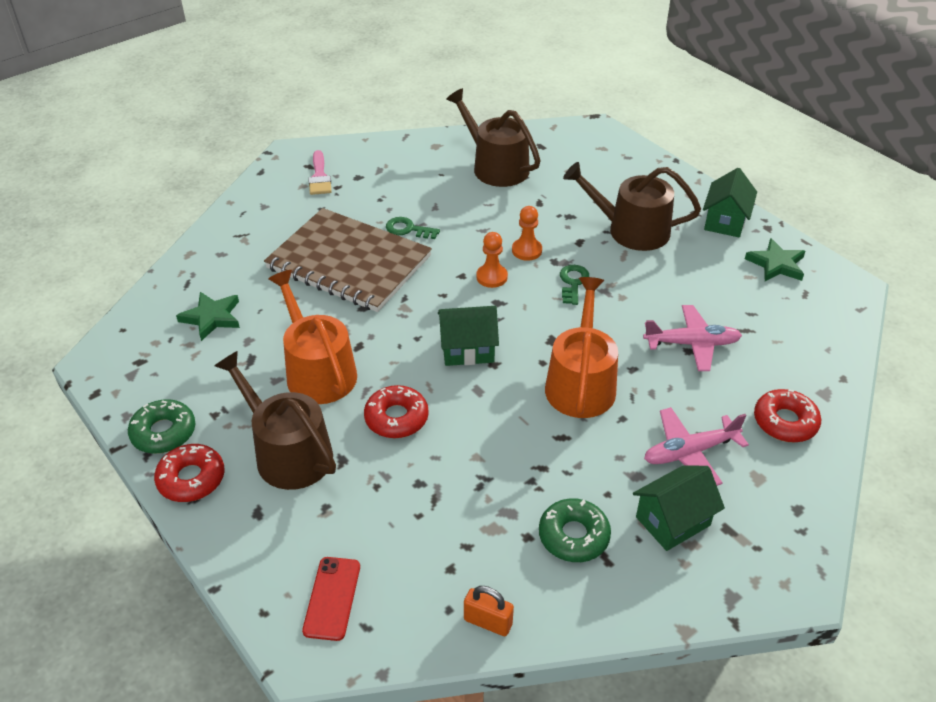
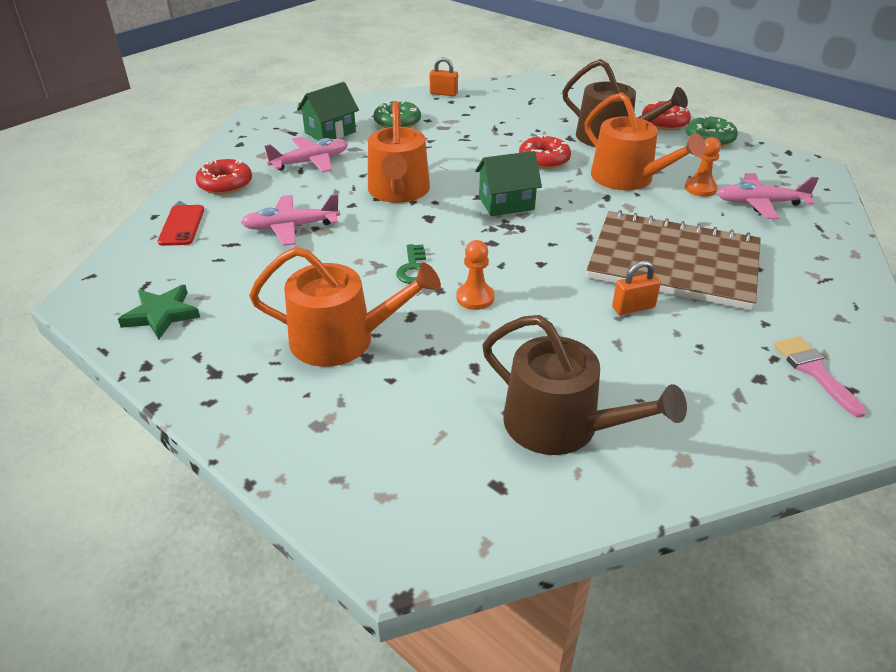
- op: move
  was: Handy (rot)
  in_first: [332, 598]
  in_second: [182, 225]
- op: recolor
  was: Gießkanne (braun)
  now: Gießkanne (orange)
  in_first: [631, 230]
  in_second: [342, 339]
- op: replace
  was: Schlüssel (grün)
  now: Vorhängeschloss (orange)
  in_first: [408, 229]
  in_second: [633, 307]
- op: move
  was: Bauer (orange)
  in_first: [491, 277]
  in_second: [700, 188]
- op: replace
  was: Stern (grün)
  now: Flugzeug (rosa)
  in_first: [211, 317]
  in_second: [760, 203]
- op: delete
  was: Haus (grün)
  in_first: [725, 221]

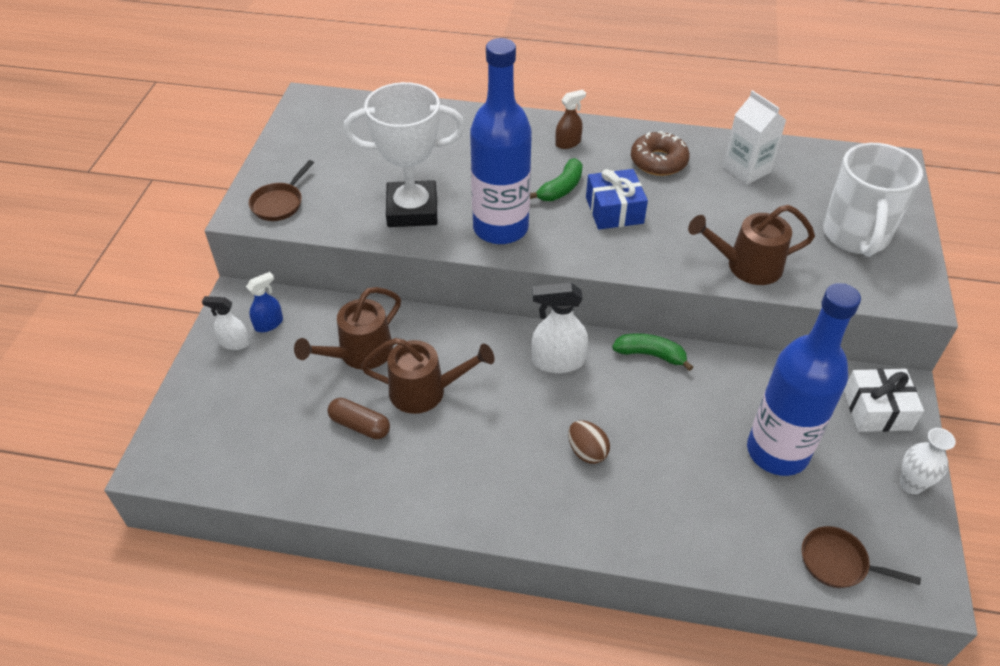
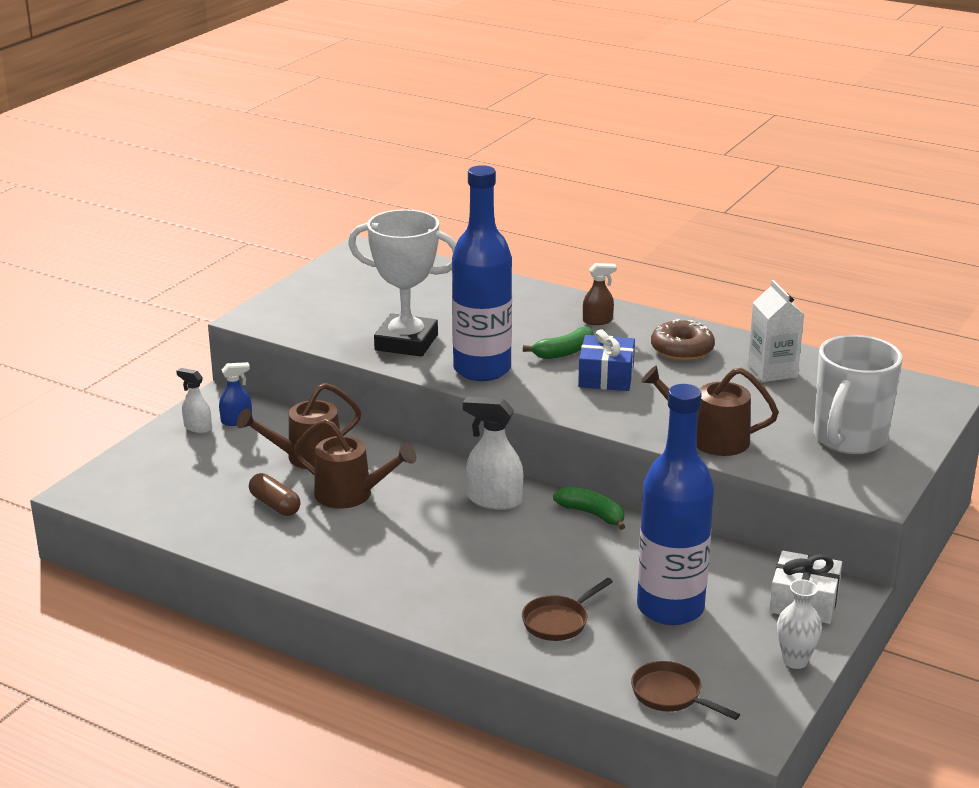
- op: move
  was: Pfanne (braun)
  in_first: [279, 203]
  in_second: [558, 621]
- op: delete
  was: Ei (braun)
  in_first: [587, 451]

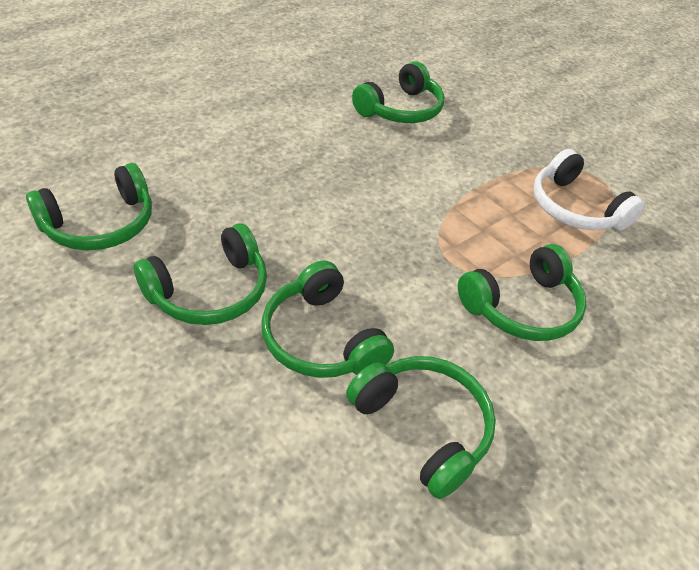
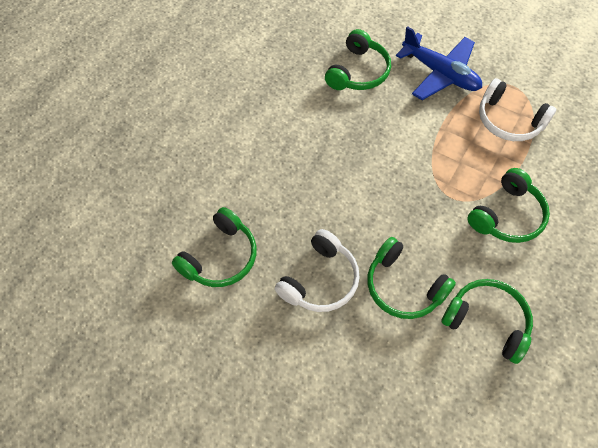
- op: recolor
  was: Kopfhörer (grün)
  now: Kopfhörer (weiß)
  in_first: [210, 291]
  in_second: [320, 280]
- op: insert
  now: Flugzeug (blau)
  in_second: [440, 73]

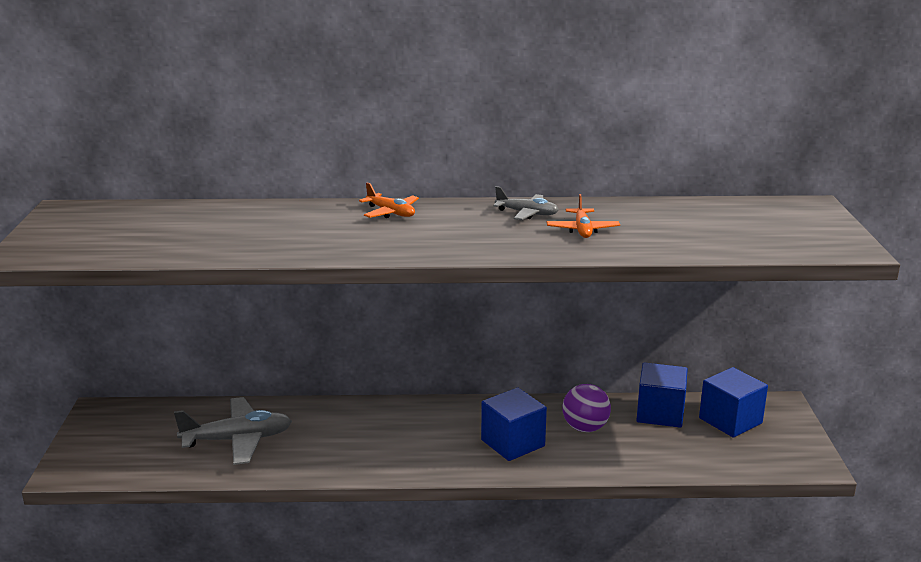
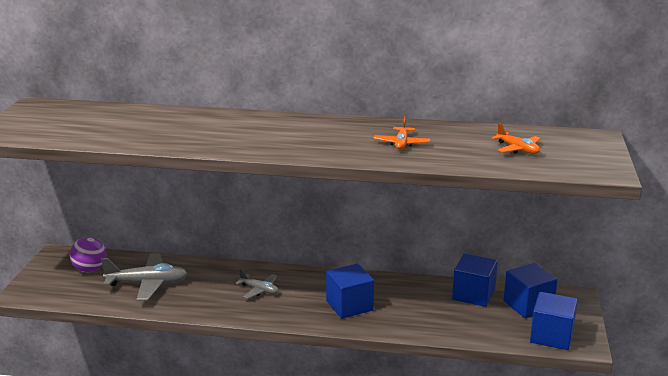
- op: move
  was: Ball (lila)
  in_first: [585, 428]
  in_second: [90, 269]
- op: move
  was: Flugzeug (grau)
  in_first: [527, 213]
  in_second: [259, 290]
- op: move
  was: Flugzeug (orange)
  in_first: [391, 213]
  in_second: [517, 149]
- op: insert
  now: Kubus (blau)
  in_second: [551, 336]

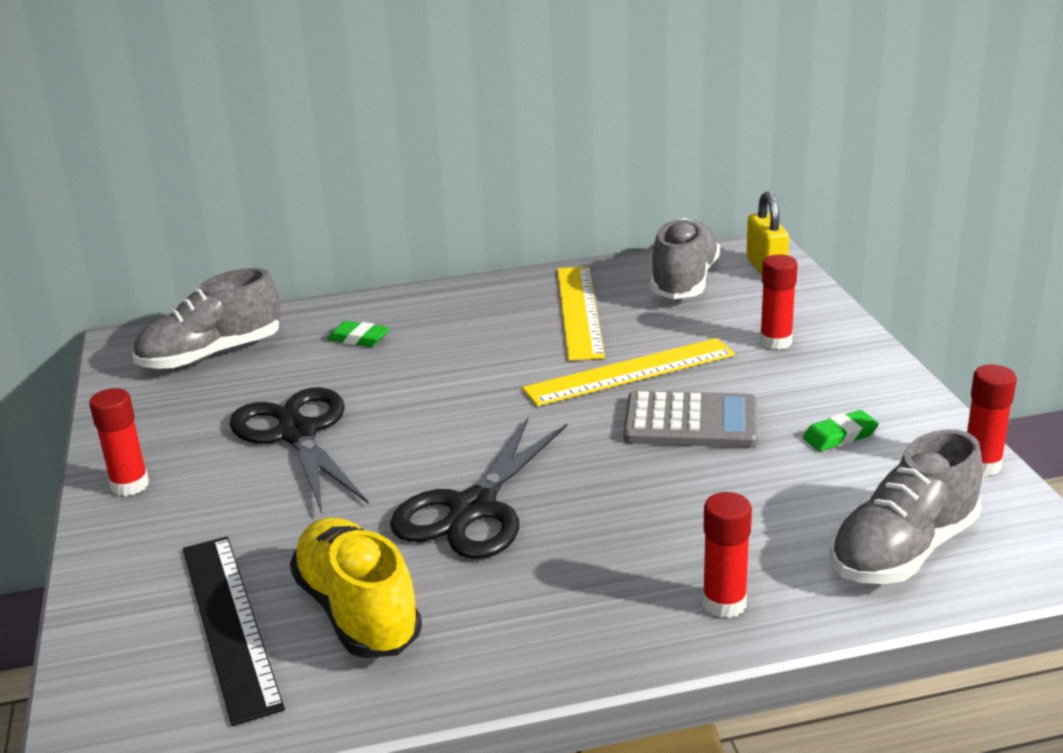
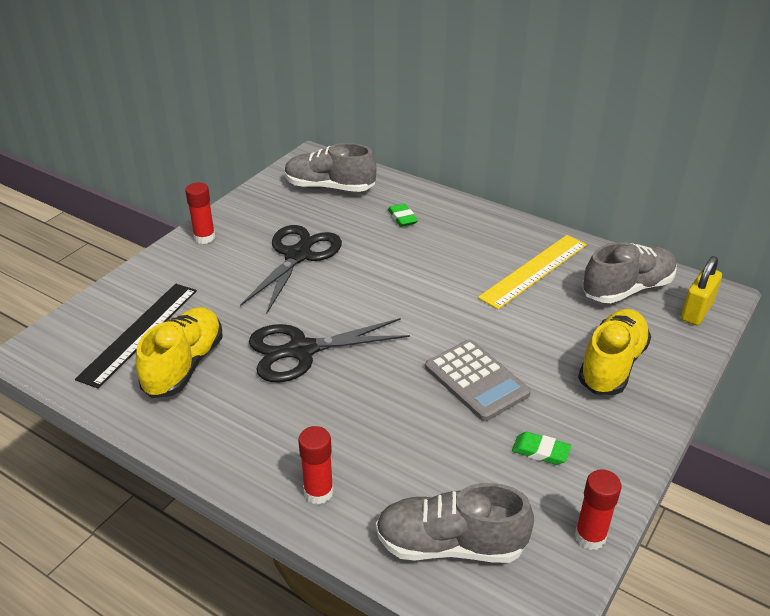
- op: replace
  was: Klebestift (rot)
  now: Schuh (gelb)
  in_first: [775, 342]
  in_second: [612, 365]
- op: delete
  was: Lineal (gelb)
  in_first: [630, 372]

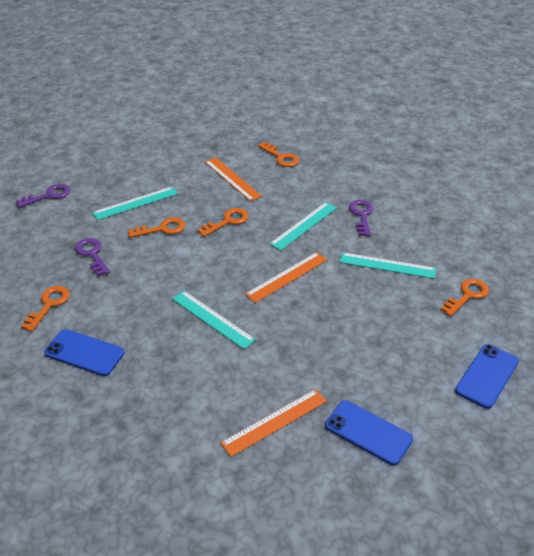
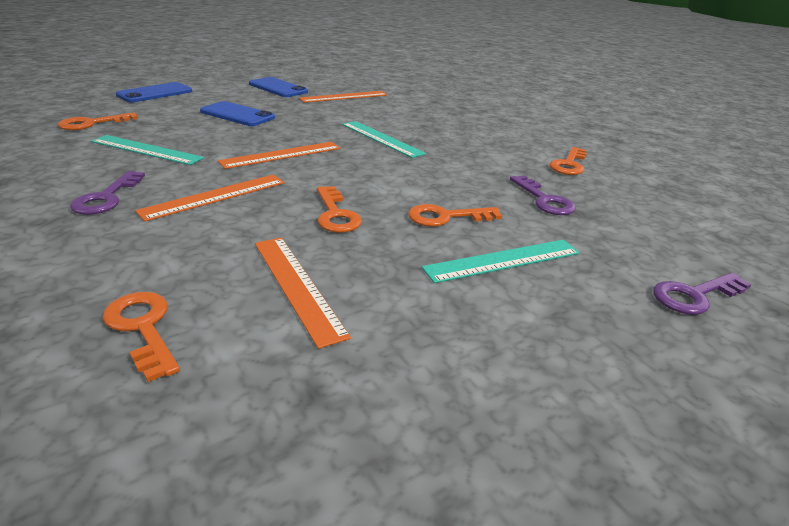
- op: recolor
  was: Lineal (türkis)
  now: Lineal (orange)
  in_first: [304, 225]
  in_second: [215, 196]
- op: move
  was: Handy (blau)
  in_first: [84, 353]
  in_second: [237, 114]
- op: rotate
  was: Schlüssel (orange)
  in_first: [227, 221]
  in_second: [336, 214]
  clockwise: -75

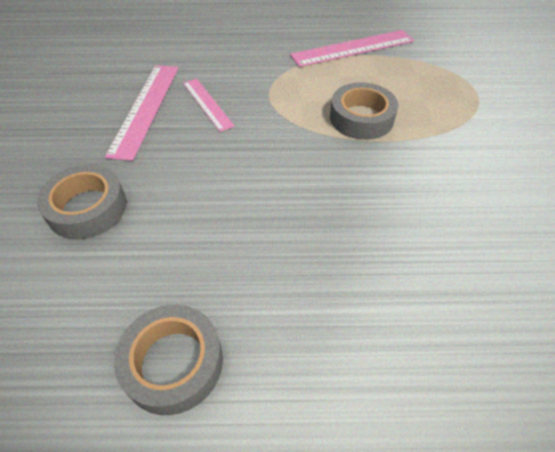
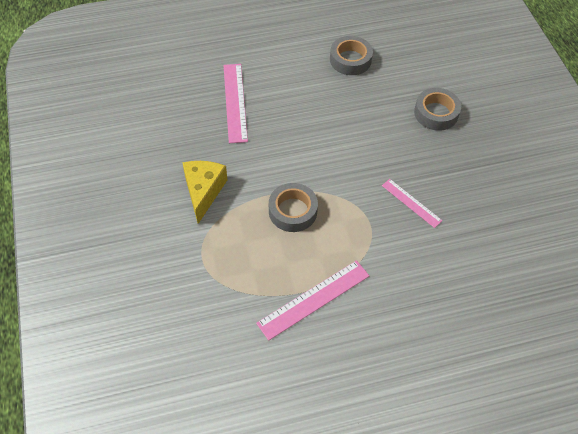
- op: insert
  now: Käse (gelb)
  in_second: [203, 192]
- op: move
  was: Lineal (rosa)
  in_first: [145, 108]
  in_second: [235, 102]

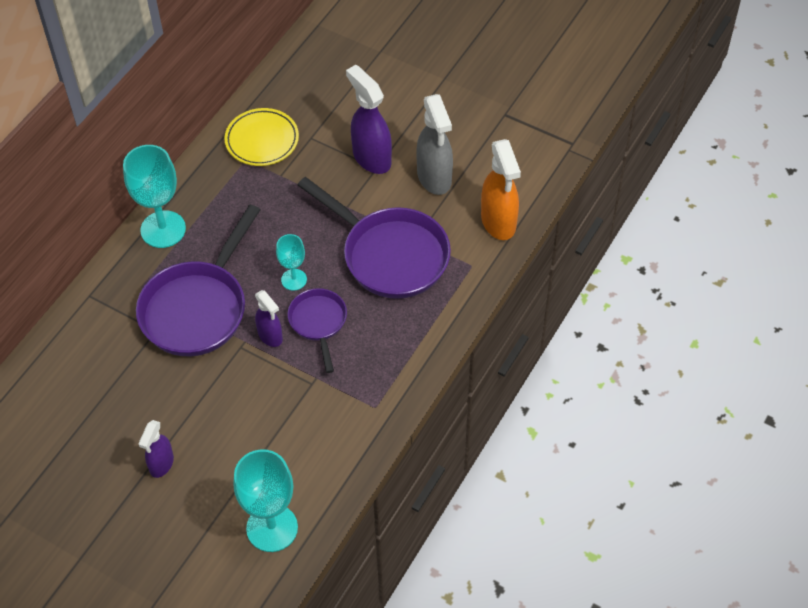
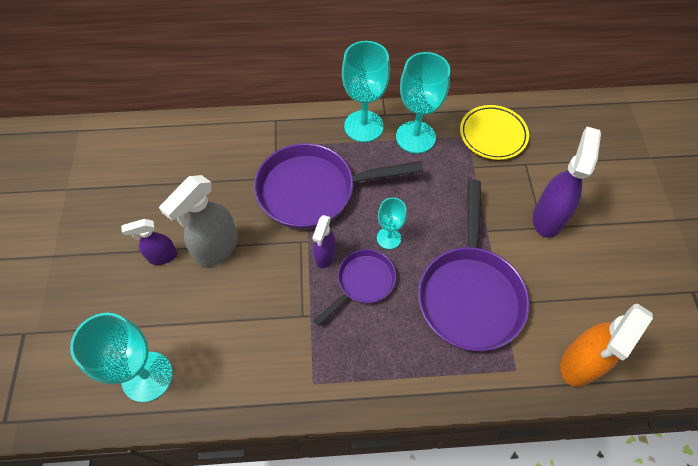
- op: move
  was: Sprühflasche (grau)
  in_first: [434, 178]
  in_second: [216, 248]
- op: insert
  now: Kelch (türkis)
  in_second: [415, 137]

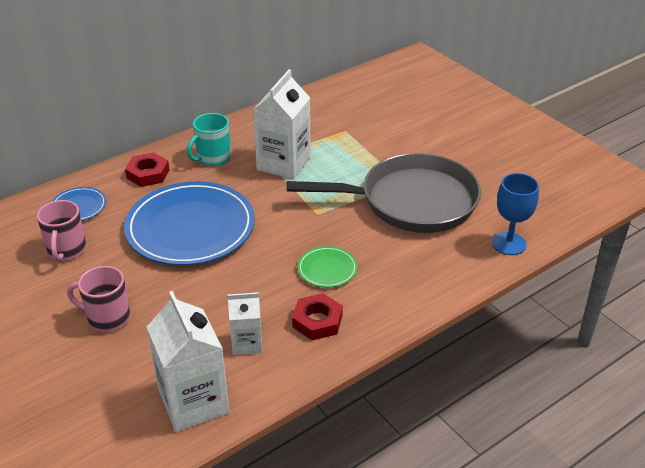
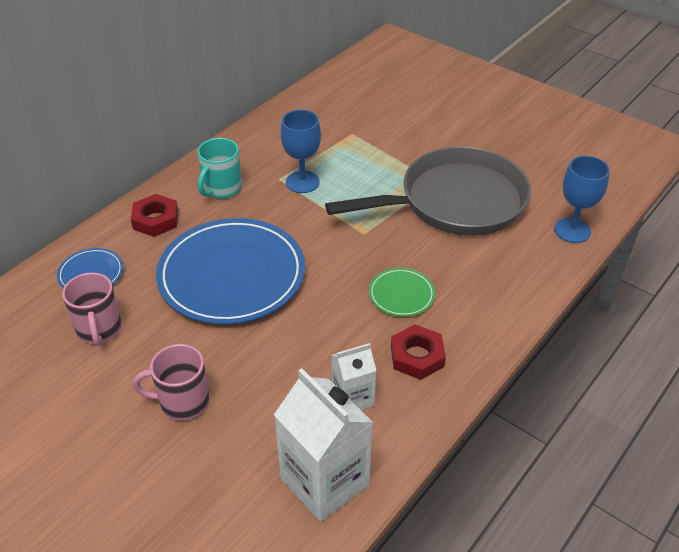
- op: replace
  was: Getränkekarton (weiß)
  now: Kelch (blau)
  in_first: [283, 163]
  in_second: [302, 182]

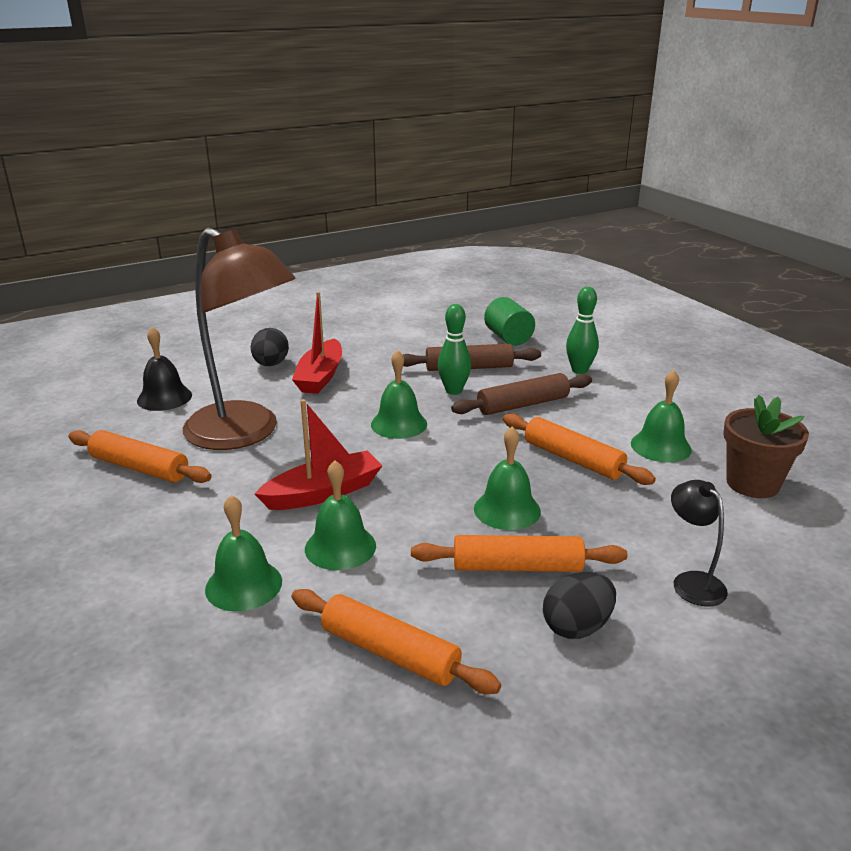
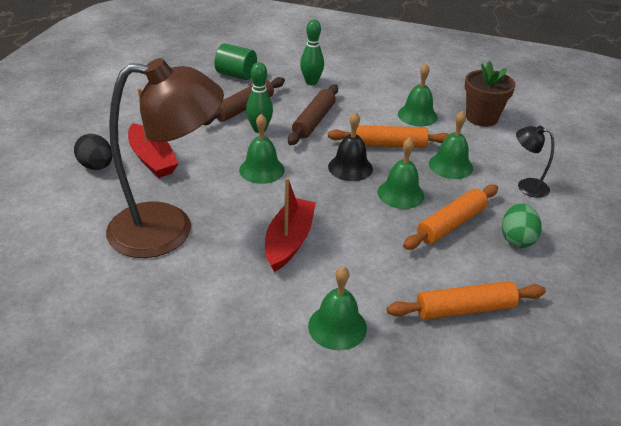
- op: move
  was: Glocke (schwarz)
  in_first: [164, 398]
  in_second: [350, 167]
- op: move
  was: Glocke (grün)
  in_first: [340, 547]
  in_second: [450, 165]
- op: recolor
  was: Ei (schwarz)
  now: Ei (grün)
  in_first: [577, 627]
  in_second: [516, 239]
- op: delete
  was: Nudelholz (orange)
  in_first: [139, 468]

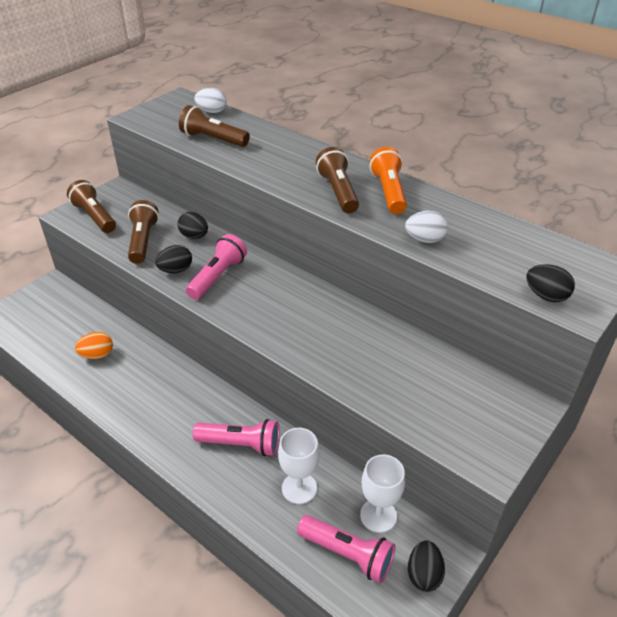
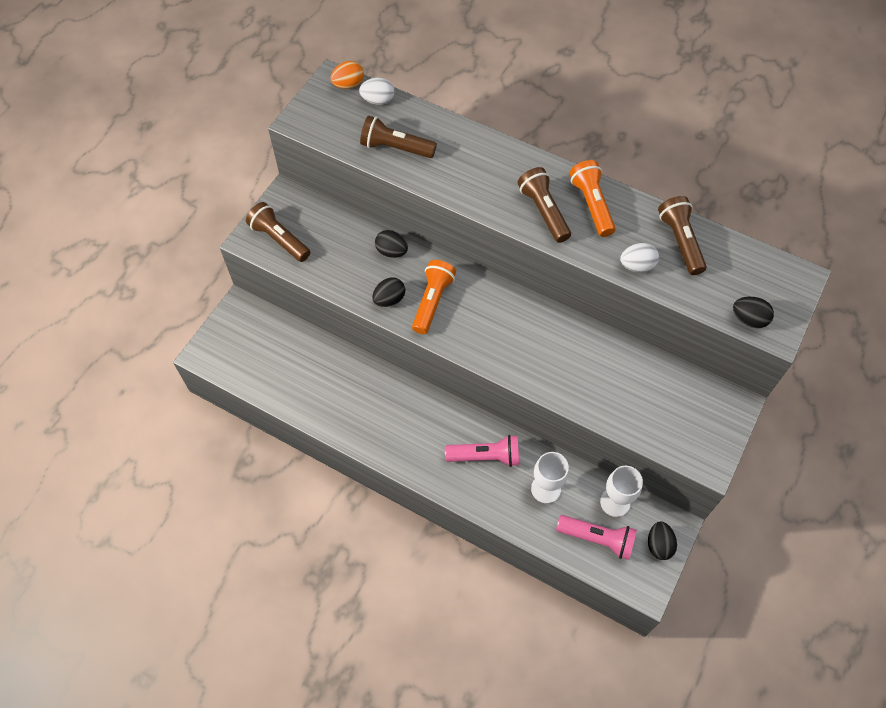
- op: move
  was: Ei (orange)
  in_first: [97, 355]
  in_second: [348, 84]
- op: recolor
  was: Taschenlampe (rosa)
  now: Taschenlampe (orange)
  in_first: [218, 276]
  in_second: [432, 301]
- op: move
  was: Taschenlampe (braun)
  in_first: [143, 241]
  in_second: [680, 241]

